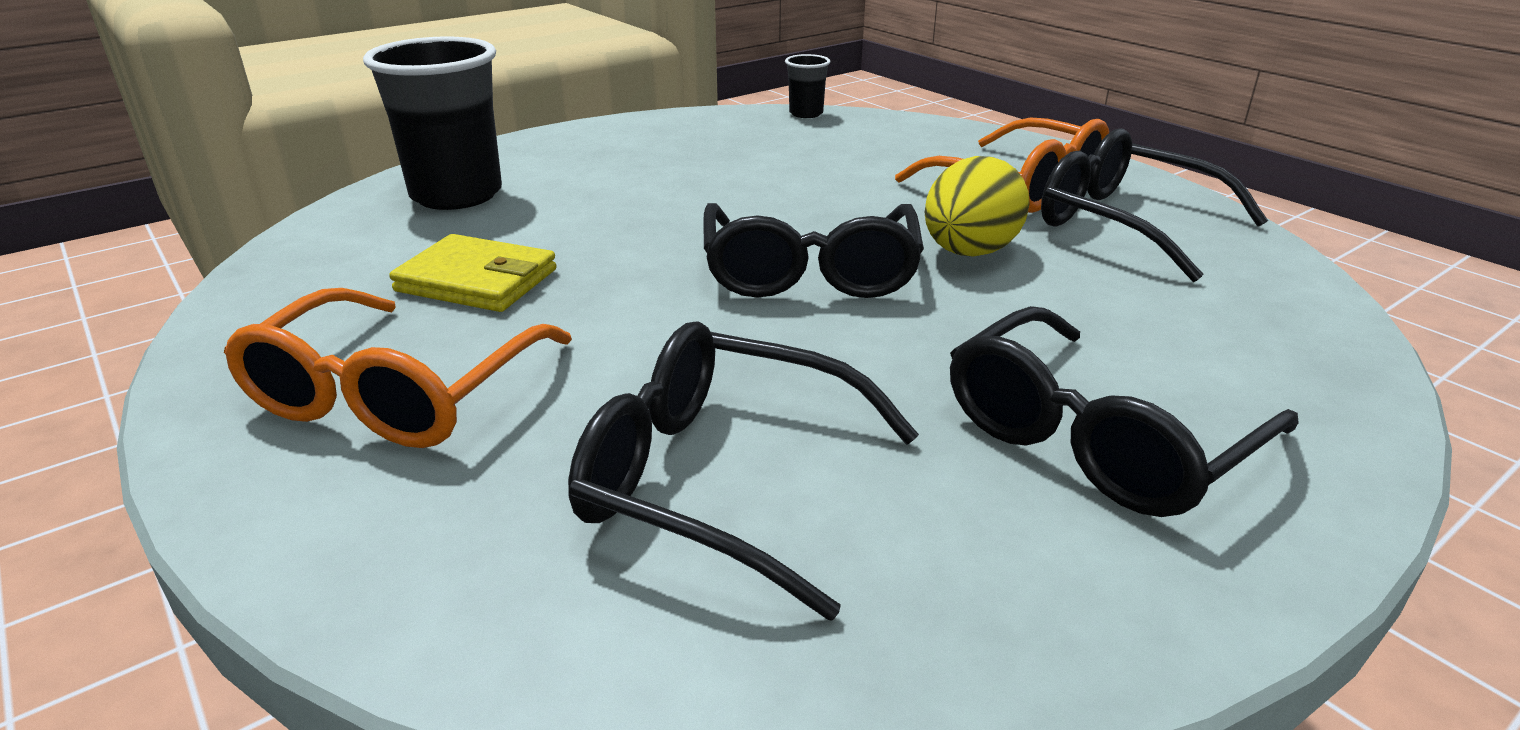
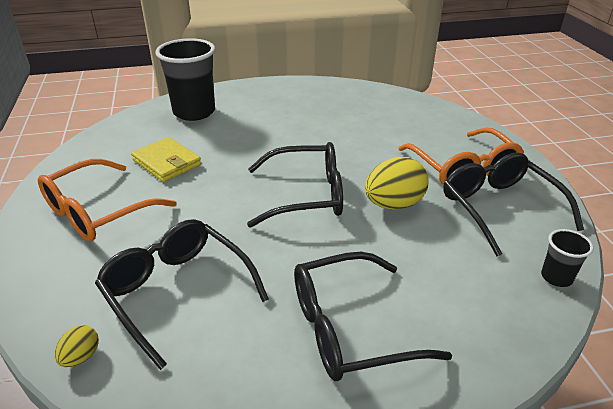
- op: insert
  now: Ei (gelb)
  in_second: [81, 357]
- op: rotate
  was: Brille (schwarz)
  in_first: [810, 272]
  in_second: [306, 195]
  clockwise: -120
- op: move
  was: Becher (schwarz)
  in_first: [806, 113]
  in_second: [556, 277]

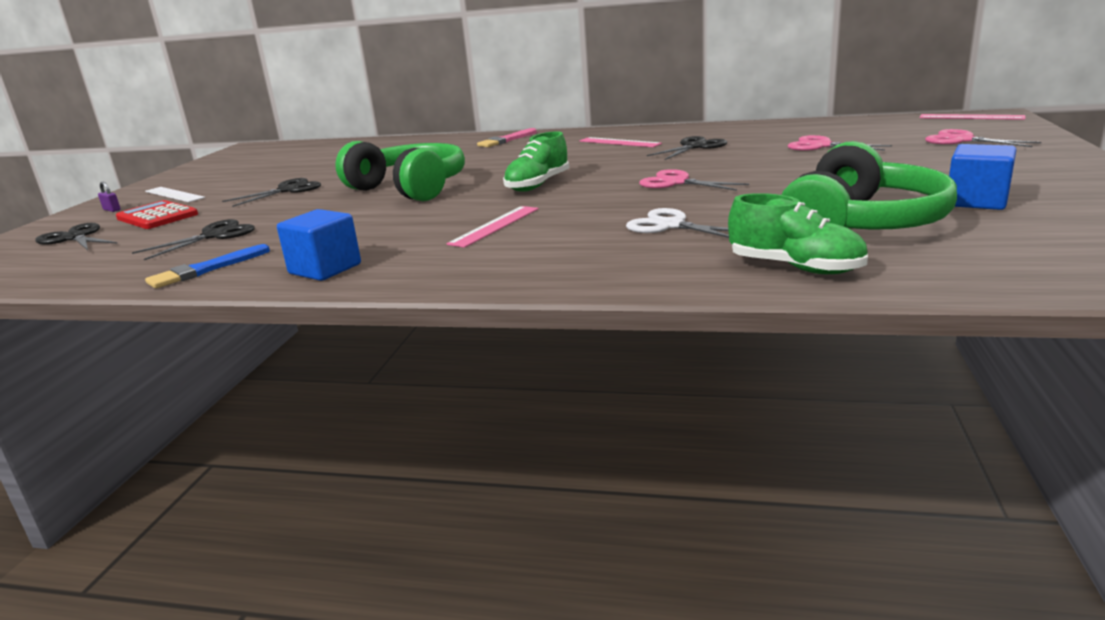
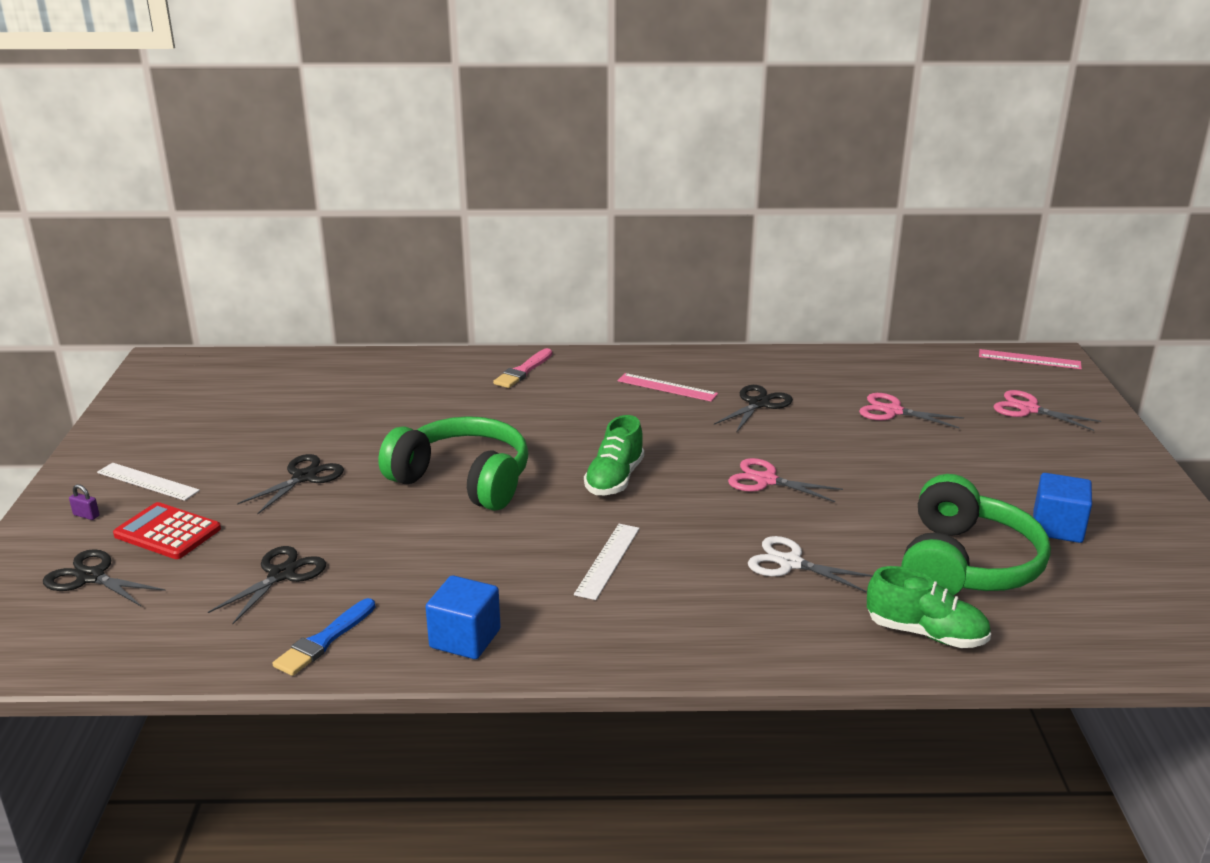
- op: recolor
  was: Lineal (rosa)
  now: Lineal (weiß)
  in_first: [495, 226]
  in_second: [607, 560]

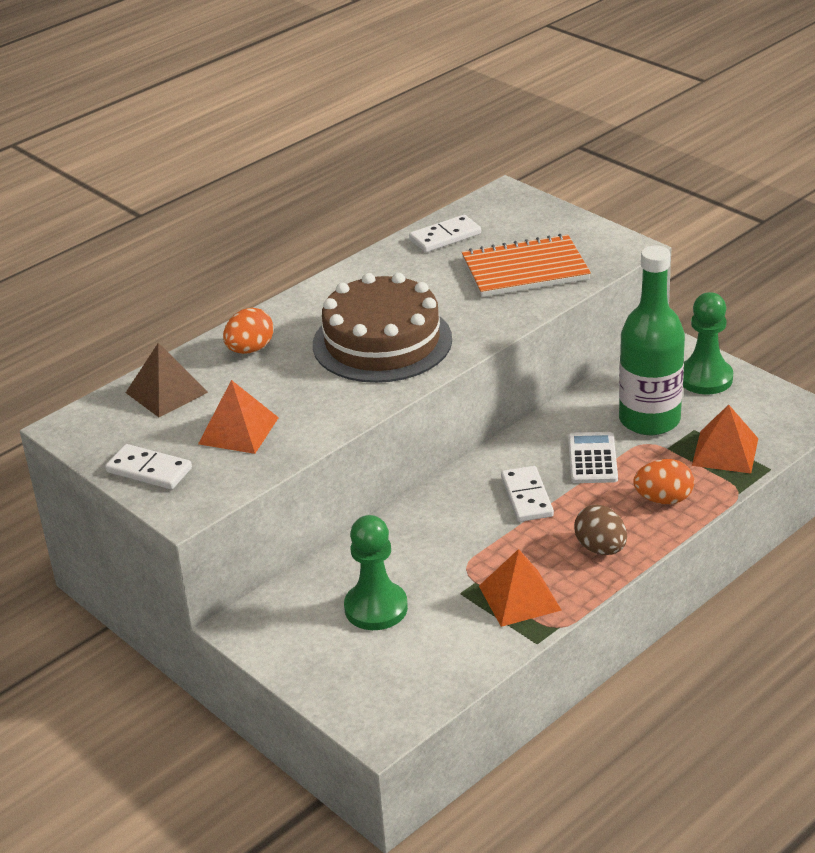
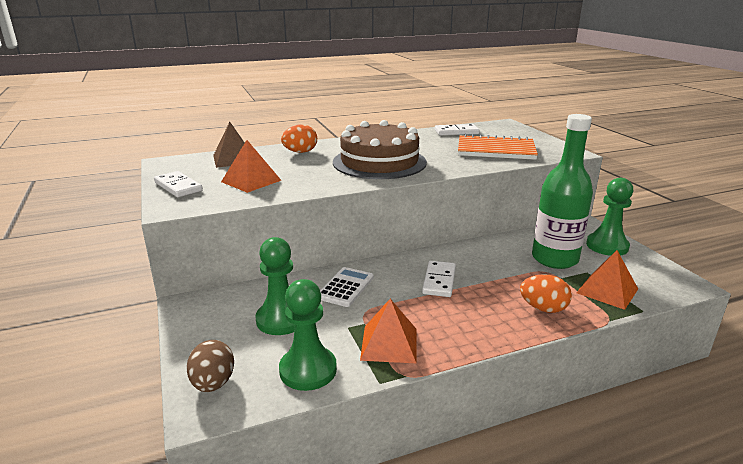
- op: move
  was: Ei (braun)
  in_first: [600, 548]
  in_second: [213, 383]
- op: insert
  now: Bauer (grün)
  in_second: [308, 370]
- op: move
  was: Taschenrechner (weiß)
  in_first: [592, 459]
  in_second: [345, 287]

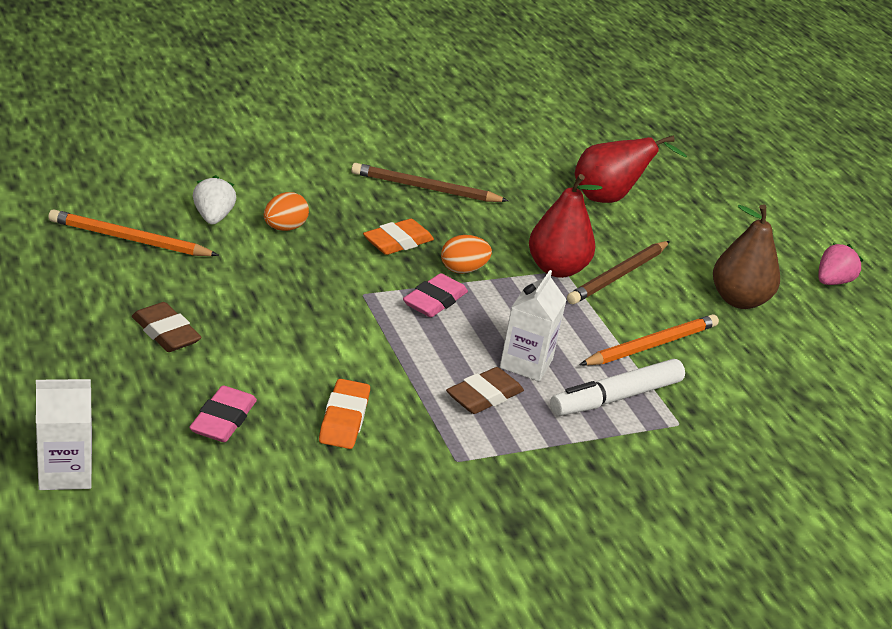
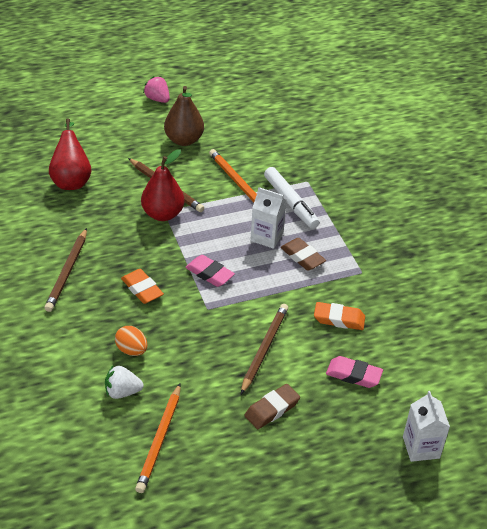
- op: insert
  now: Bleistift (braun)
  in_second: [264, 349]
- op: delete
  was: Ei (orange)
  in_first: [463, 270]

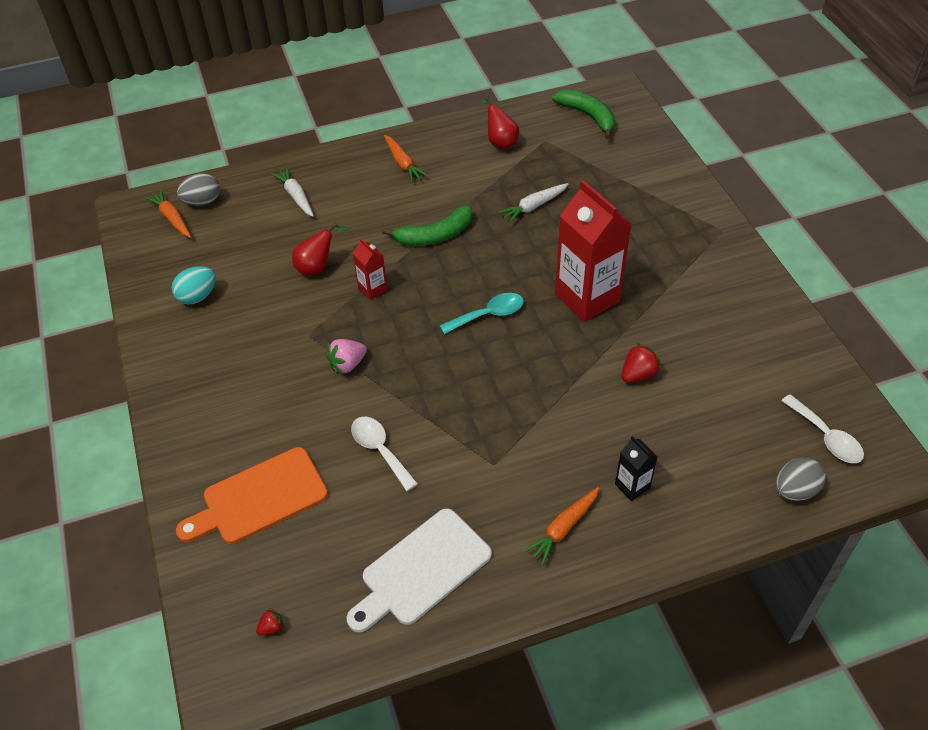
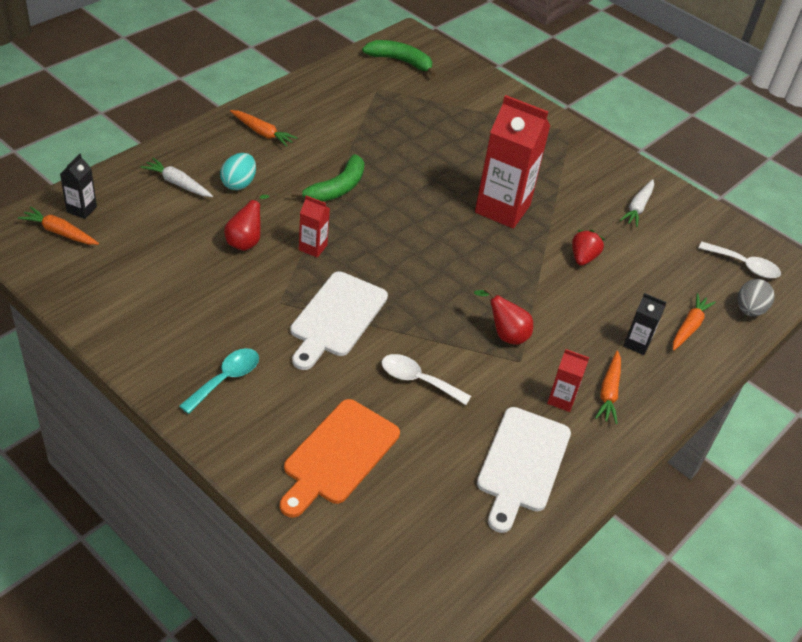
- op: replace
  was: Ei (grau)
  now: Getränkekarton (schwarz)
  in_first: [202, 201]
  in_second: [81, 209]
- op: move
  was: Löffel (türkis)
  in_first: [488, 315]
  in_second: [226, 379]
- op: move
  was: Ei (türkis)
  in_first: [198, 296]
  in_second: [239, 184]
- op: replace
  was: Erdbeere (rosa)
  now: Schneidebrett (weiß)
  in_first: [347, 364]
  in_second: [336, 317]
- op: move
  was: Birne (rot)
  in_first: [500, 142]
  in_second: [505, 334]
- op: insert
  now: Getränkekarton (rot)
  in_second: [561, 399]
- op: move
  was: Karotte (weiß)
  in_first: [534, 206]
  in_second: [638, 207]
- op: insert
  now: Karotte (orange)
  in_second: [689, 327]
- op: delete
  was: Erdbeere (rot)
  in_first: [272, 627]

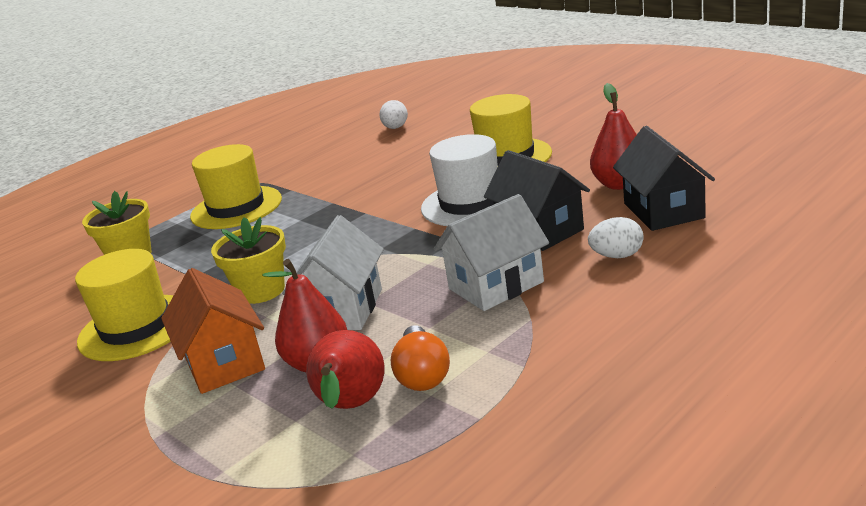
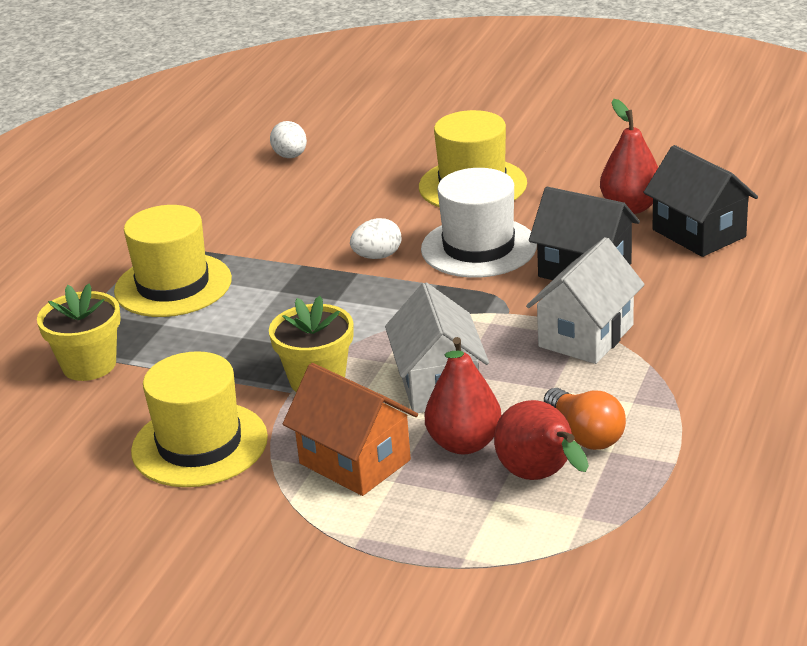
- op: move
  was: Ei (weiß)
  in_first: [617, 256]
  in_second: [377, 256]

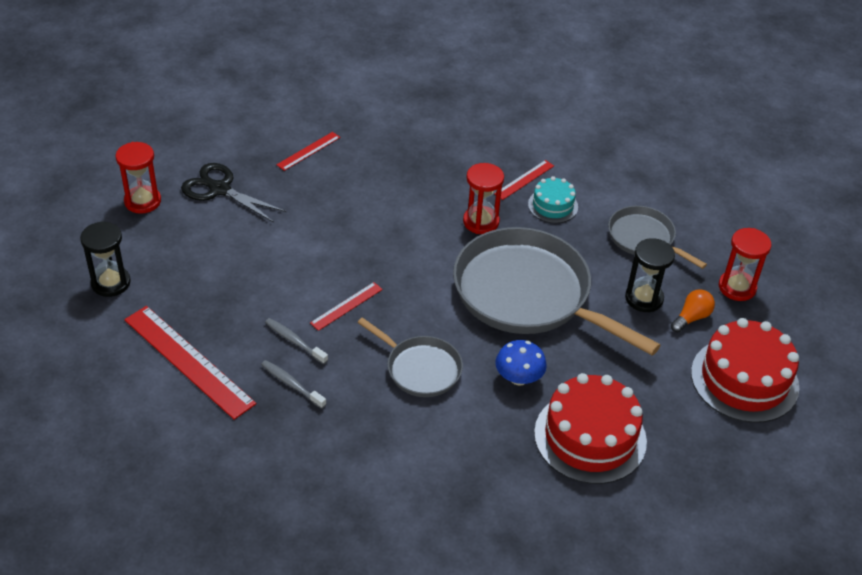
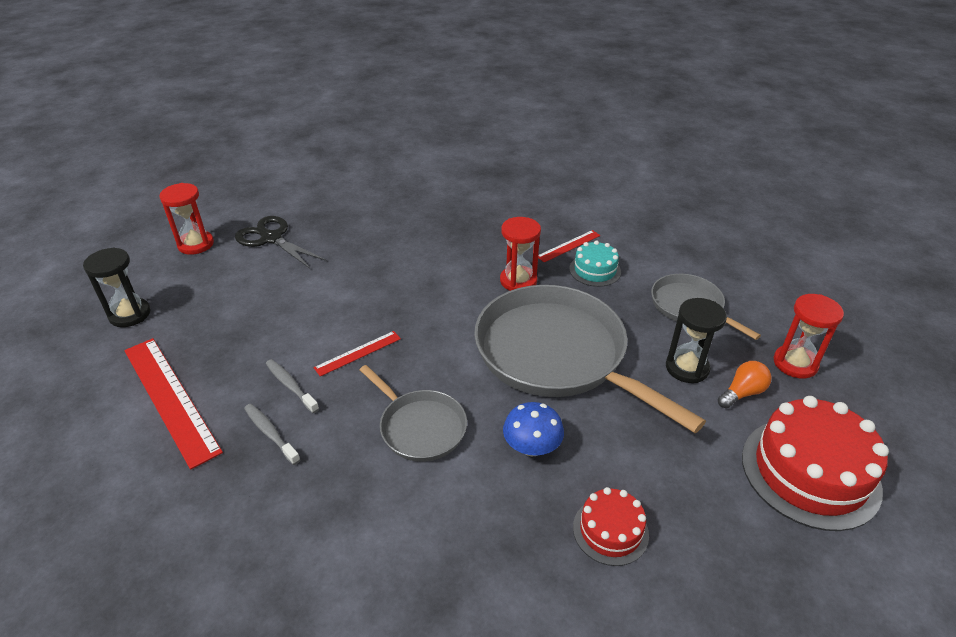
- op: resize
  was: Kuchen (rot)
  in_first: [590, 437]
  in_second: [610, 531]
  ratio: 0.53
- op: delete
  was: Lineal (rot)
  in_first: [308, 151]

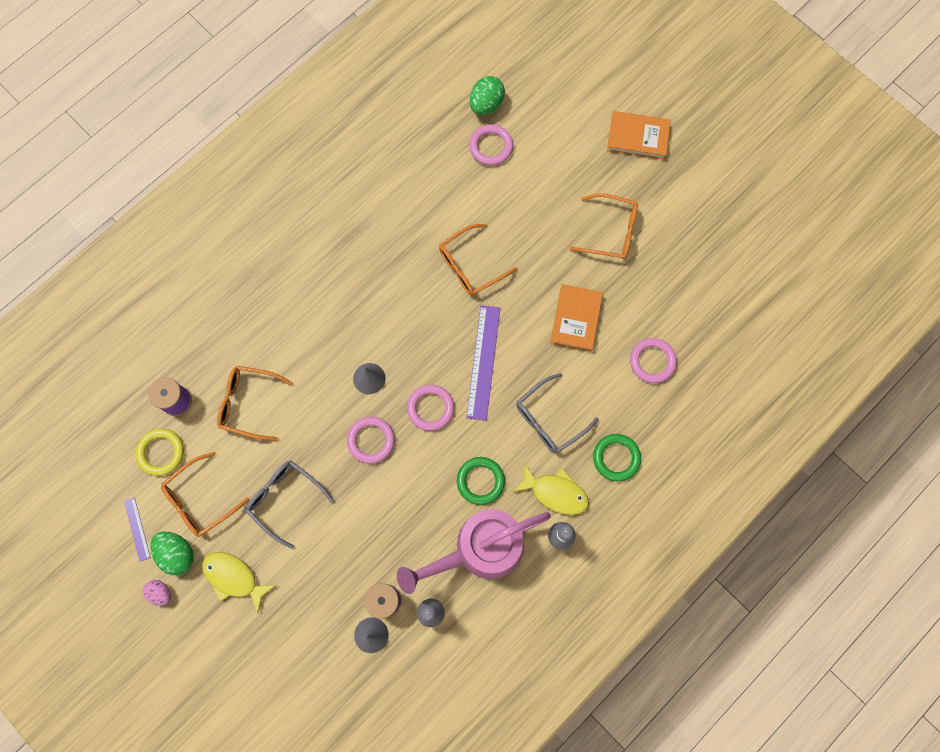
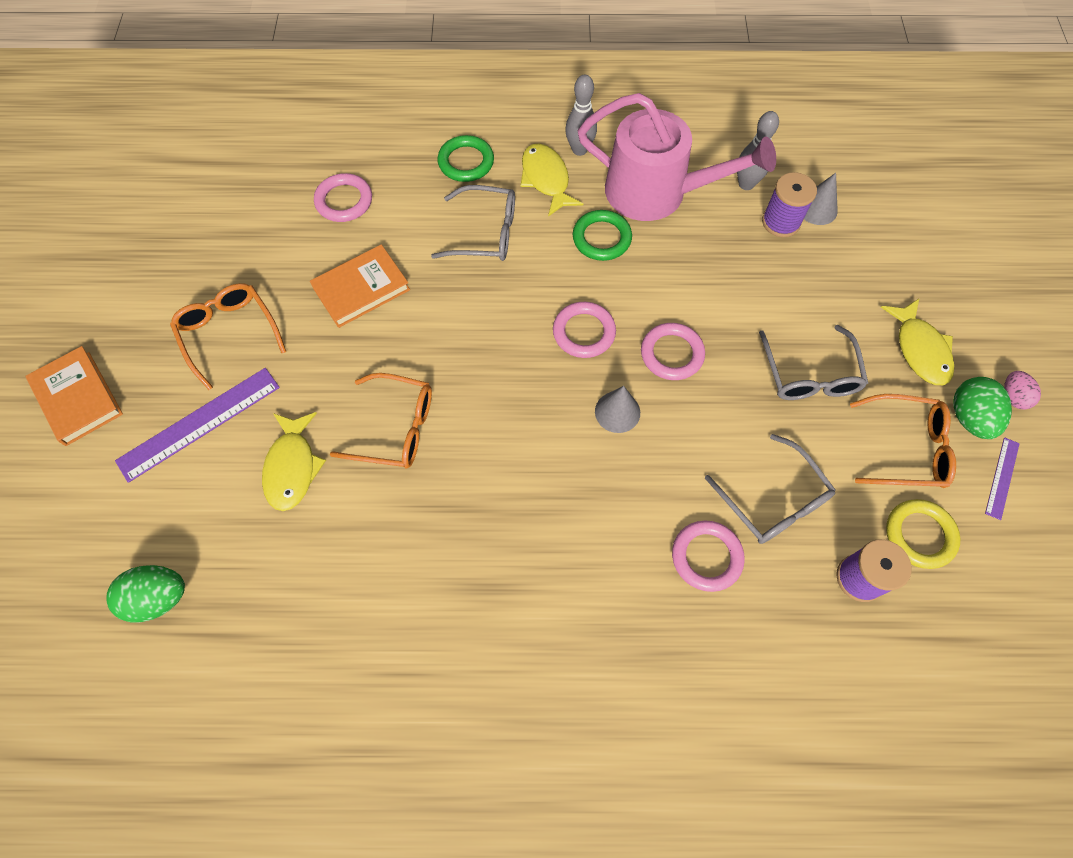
- op: move
  was: Lineal (lila)
  in_first: [483, 362]
  in_second: [199, 423]
- op: insert
  now: Fisch (gelb)
  in_second: [292, 467]
- op: move
  was: Ring (rosa)
  in_first: [491, 147]
  in_second: [706, 557]
- op: recolor
  was: Brille (orange)
  now: Brille (grau)
  in_first: [249, 403]
  in_second: [773, 500]

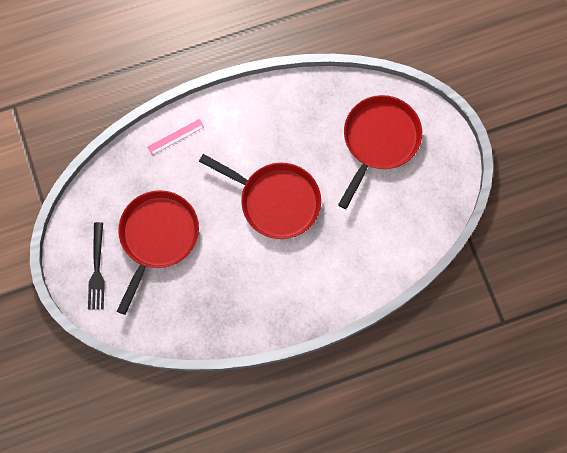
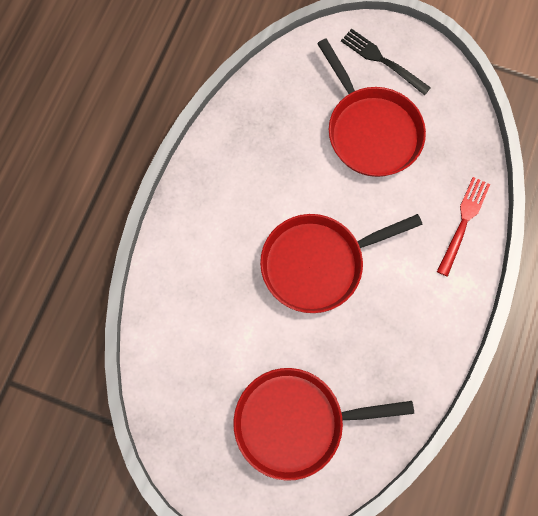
- op: rotate
  was: Pfanne (rot)
  in_first: [379, 141]
  in_second: [295, 422]
  clockwise: 105
- op: replace
  was: Lineal (rosa)
  now: Gabel (rot)
  in_first: [175, 137]
  in_second: [463, 221]

